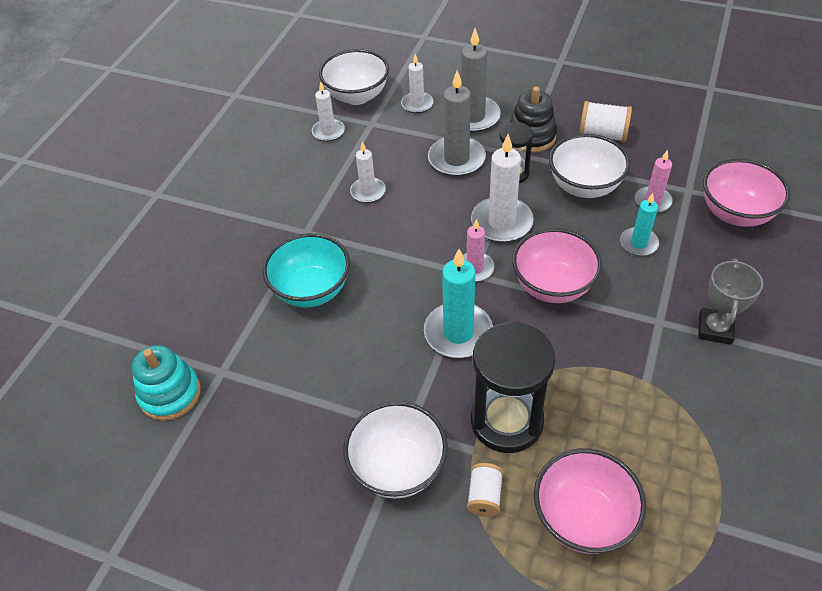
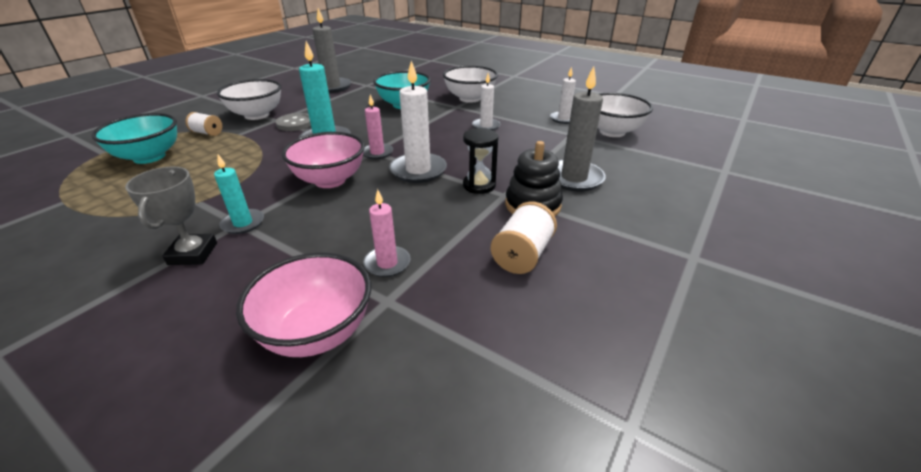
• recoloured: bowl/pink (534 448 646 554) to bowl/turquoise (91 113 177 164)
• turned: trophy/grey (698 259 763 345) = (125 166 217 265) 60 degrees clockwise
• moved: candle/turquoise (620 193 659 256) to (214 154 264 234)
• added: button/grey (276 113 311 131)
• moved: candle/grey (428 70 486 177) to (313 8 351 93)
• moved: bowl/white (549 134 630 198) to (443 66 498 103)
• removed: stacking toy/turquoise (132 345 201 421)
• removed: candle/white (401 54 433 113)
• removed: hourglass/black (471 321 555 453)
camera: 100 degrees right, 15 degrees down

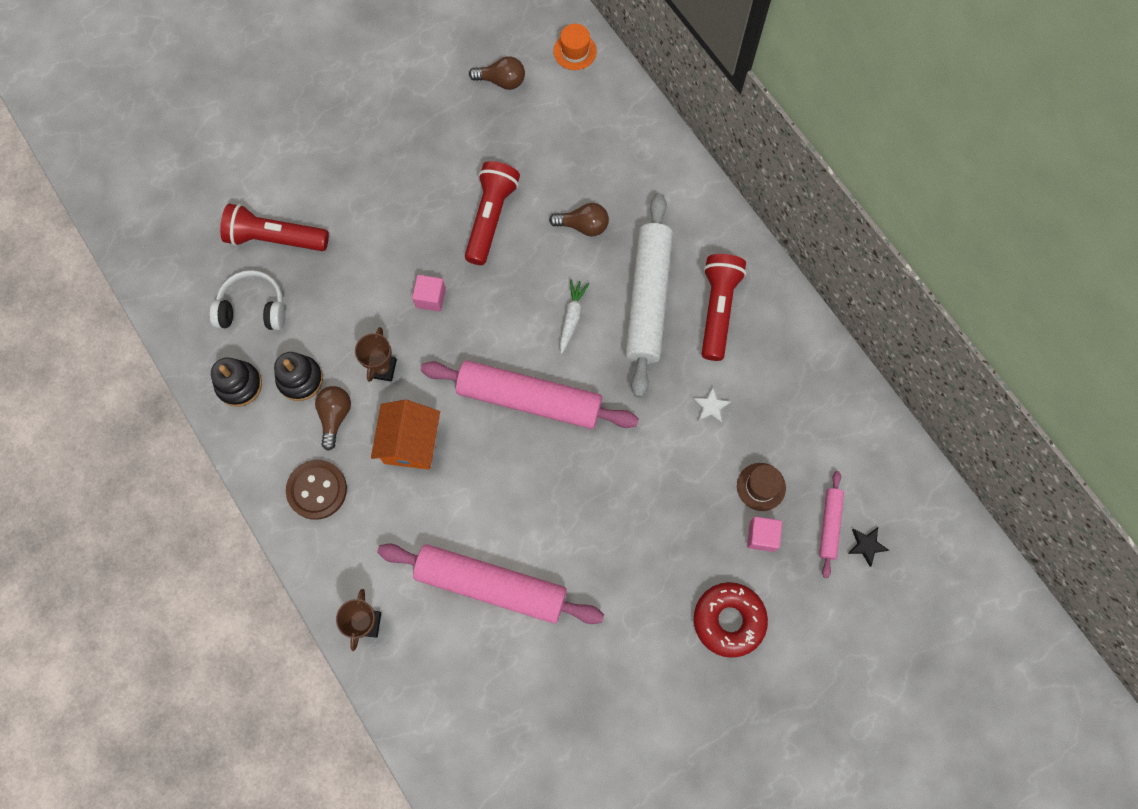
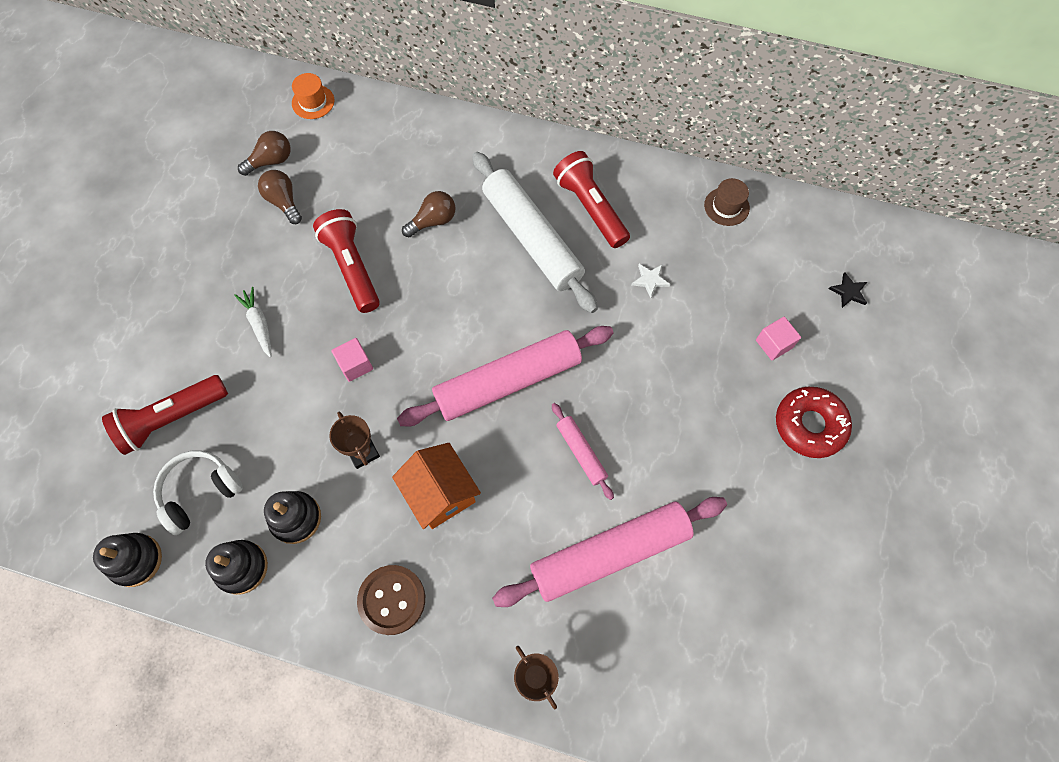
• added: stacking toy/black (93 533 162 587)
• moved: carrot/white (560 279 589 354) to (234 287 272 357)
• moved: light bulb/brown (315 386 351 451) to (258 170 302 224)
• moved: rolling pin/pink (819 471 844 578) to (552 403 614 500)
• moved: hat/brown (737 463 786 511) to (704 178 750 226)
camera: 40 degrees left, 5 degrees down

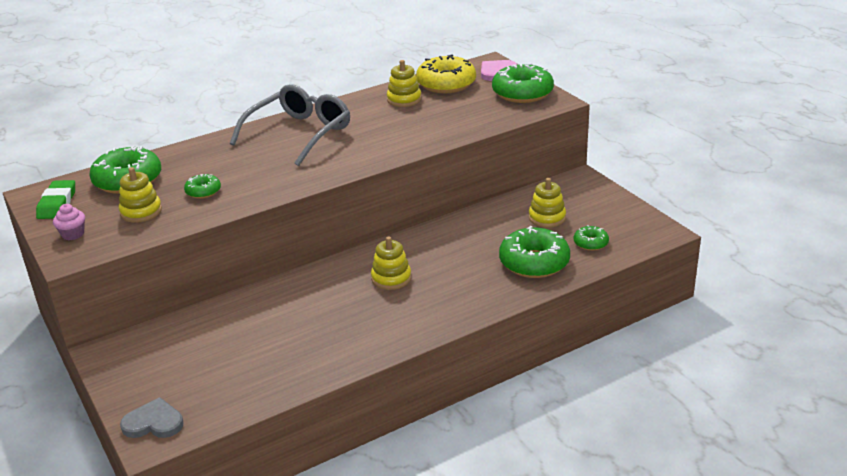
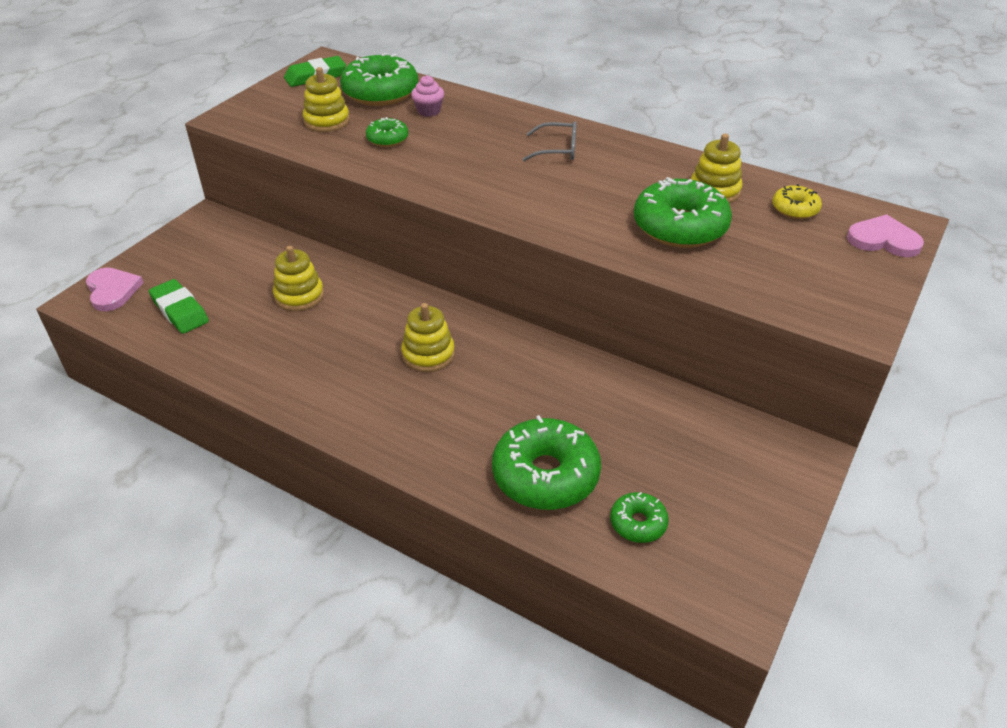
• recoloured: heart/grey (120 397 183 438) to heart/pink (86 268 144 311)
• added: eraser/green (149 279 209 334)
• moved: stacking toy/yellow (529 178 566 228) to (273 246 324 311)
• moved: cupcake/pink (53 204 85 240) to (411 75 444 117)
• resized: glasses/grey (230 84 350 166) = (523 122 577 161) x0.46
• moved: donut/green (492 63 554 103) to (634 177 732 248)
• resized: donut/yellow (416 54 476 93) = (772 184 822 219) x0.51
camera: 60 degrees right, 10 degrees up

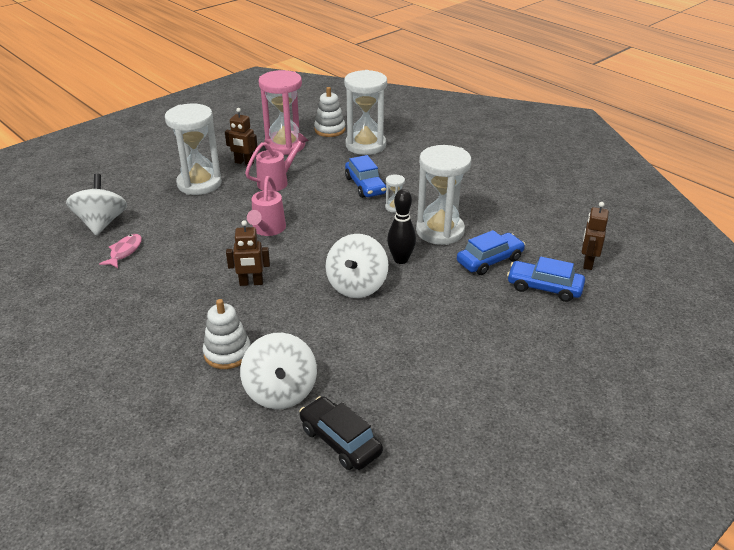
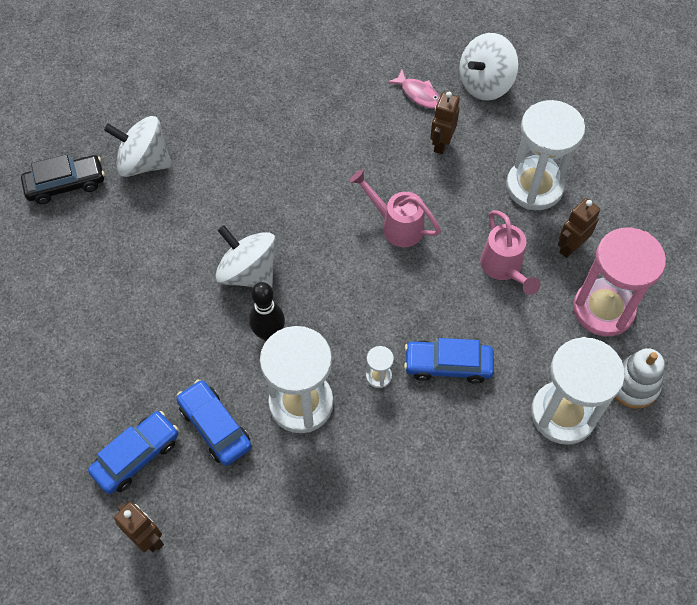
• turned: car/blue (457 230 525 275) = (177 380 252 466) 150 degrees clockwise
• moved: robot/brown (226 220 270 286) to (430 92 460 154)
• turned: spinning top/white (66 174 127 236) = (459 33 519 101) 120 degrees clockwise
• removed: stacking toy/white (203 299 250 369)
camera: 115 degrees right, 25 degrees up

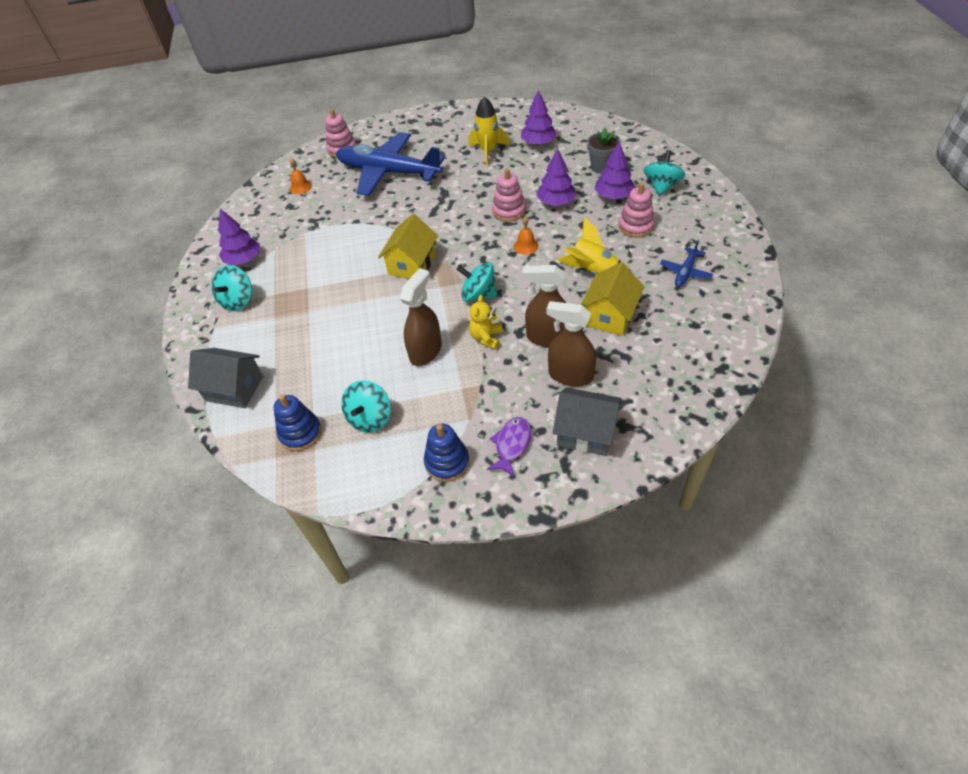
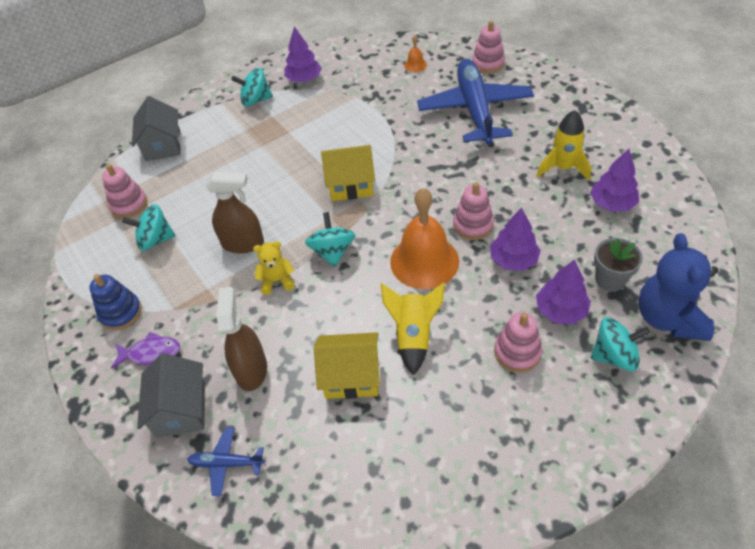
• recoloured: stacking toy/blue (274 395 322 451) to stacking toy/pink (102 164 147 218)
• moved: plane/blue (660 240 713 287) to (187 427 265 496)
• resized: bell/orange (514 216 539 255) = (390 188 459 289) x2.34
• added: teddy bear/blue (638 233 718 341)
• removed: spray bottle/brown (522 265 566 347)
camera: 65 degrees right, 0 degrees up

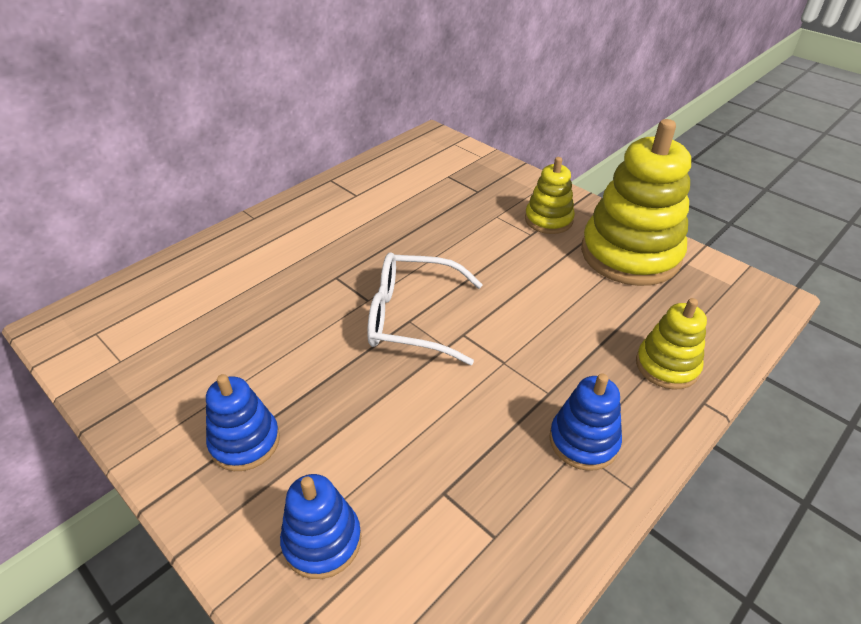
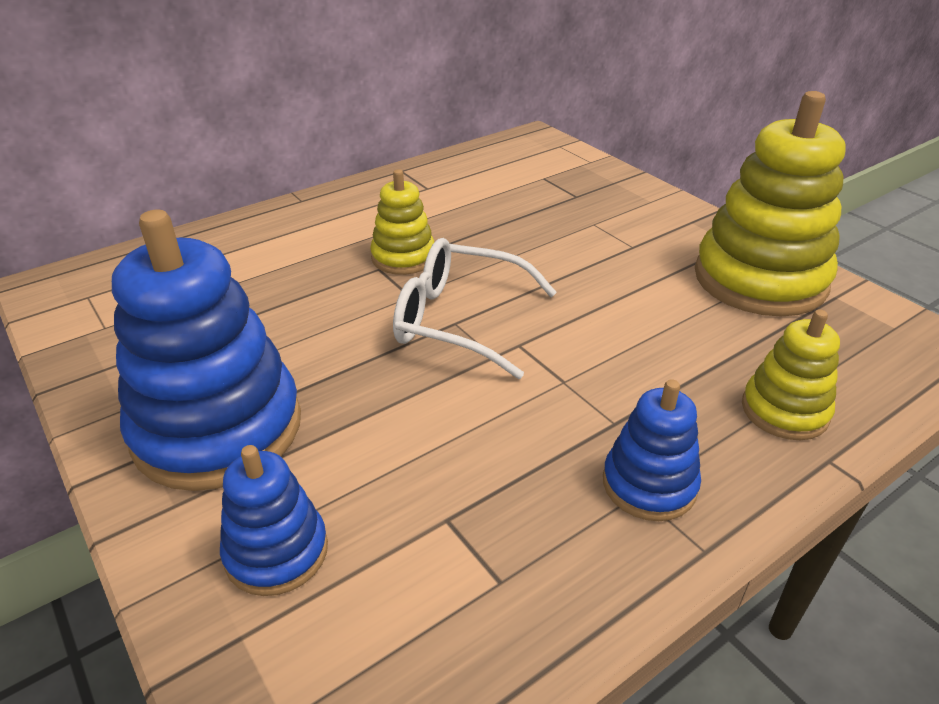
• resized: stacking toy/blue (206 374 280 471) = (112 209 301 491) x1.91
• moved: stacking toy/yellow (525 157 575 234) to (370 169 434 275)
camera: 10 degrees right, 5 degrees down

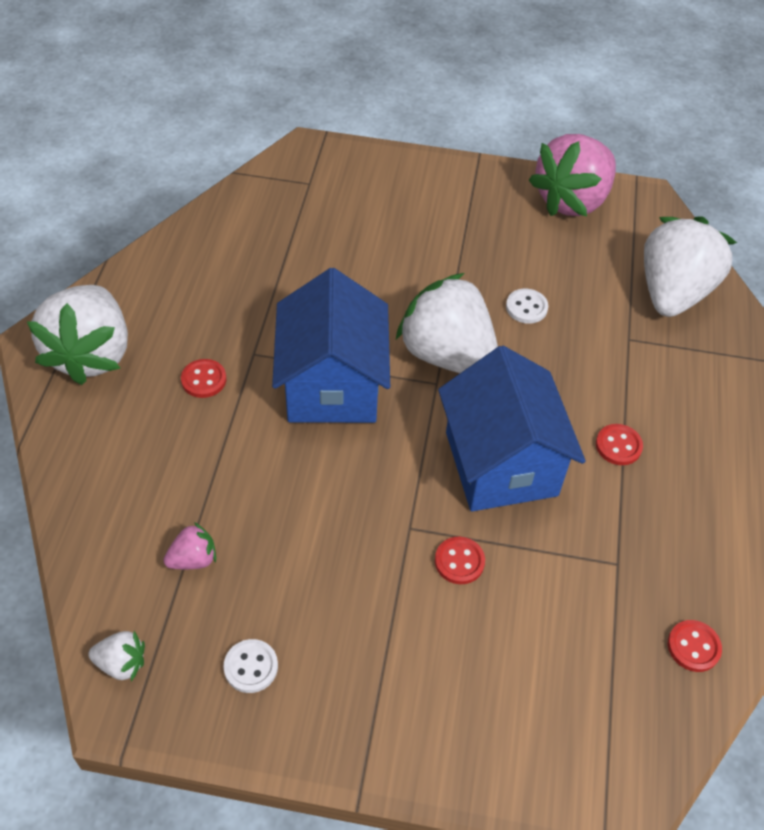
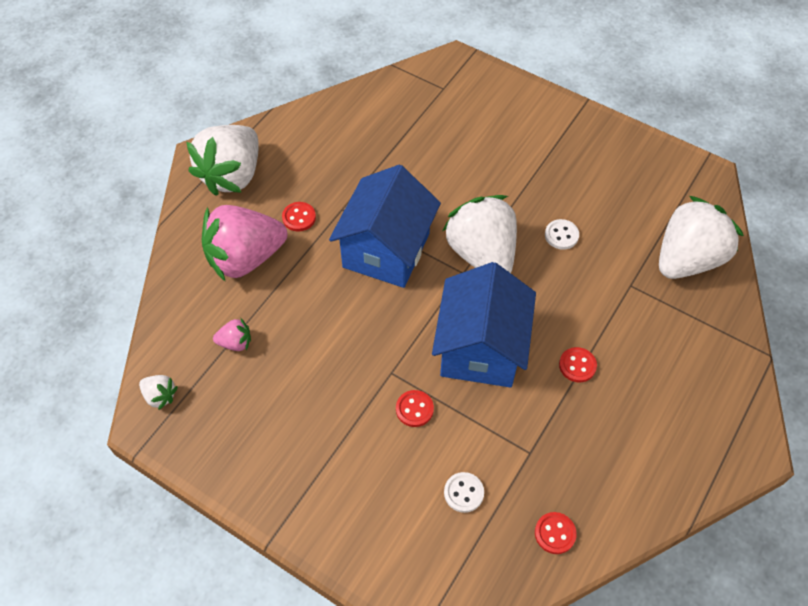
• moved: strawberry/pink (529 134 616 217) to (202 205 287 282)
• moved: button/white (224 639 278 693) to (444 472 484 513)
camera: 25 degrees right, 5 degrees up

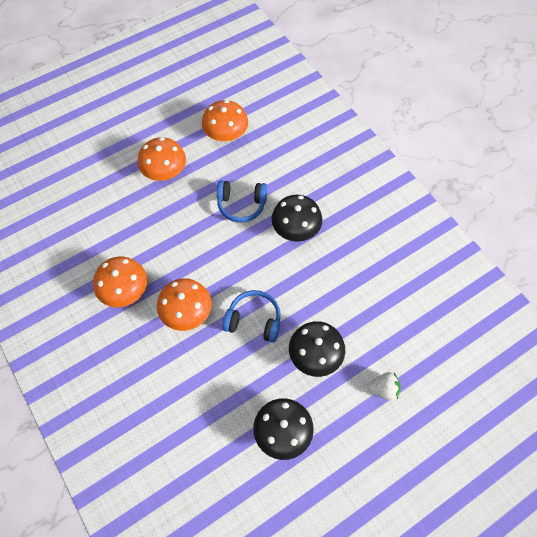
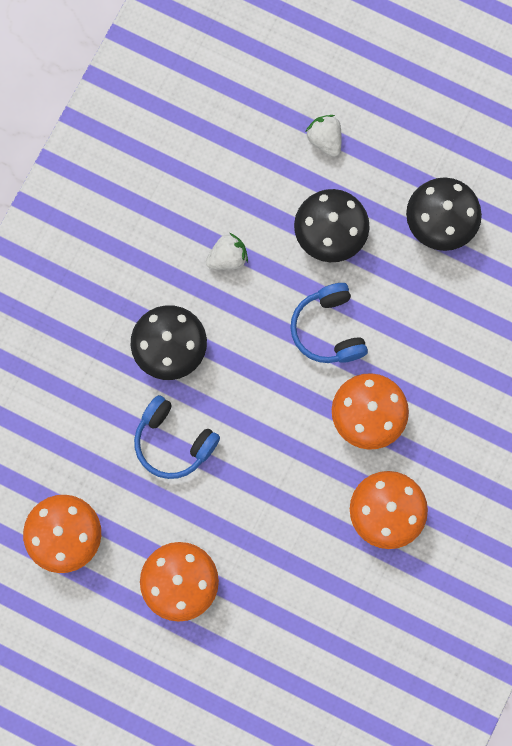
• turned: headphones/blue (217 180 267 223) = (134 395 220 479) 150 degrees clockwise
• added: strawberry/white (206 233 248 270)
camera: 120 degrees left, 15 degrees up

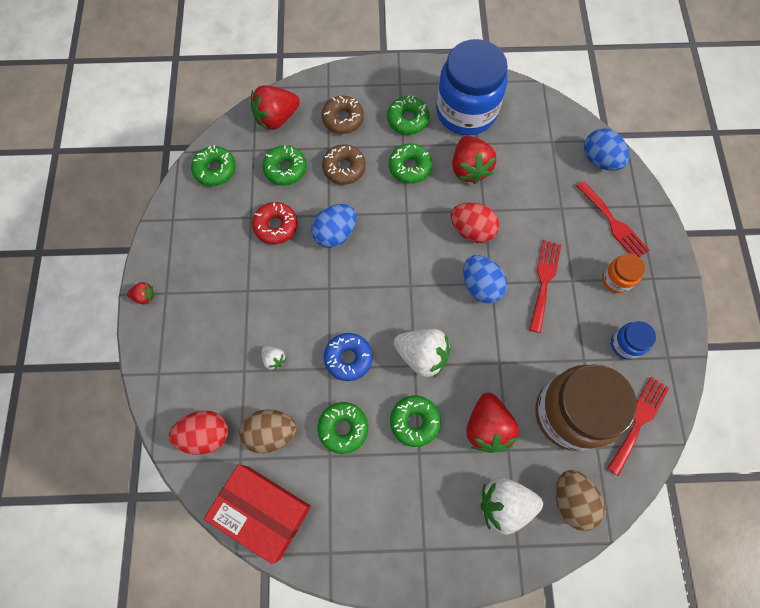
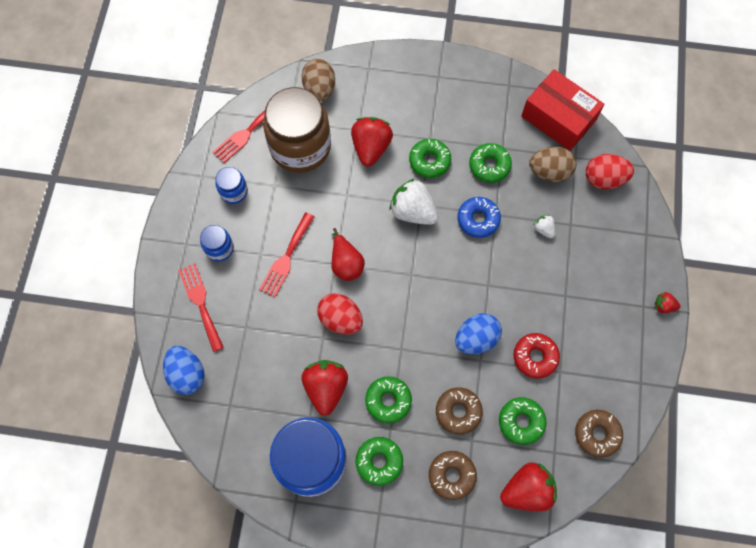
• recoloured: jar/orange (602 254 645 293) to jar/blue (200 225 234 262)
• replaced: egg/blue (463 255 507 304) to pear/red (331 228 365 281)
• recoloured: donut/green (191 145 236 186) to donut/brown (575 410 623 458)
• removed: strawberry/white (481 478 543 535)
camera: 170 degrees left, 0 degrees up

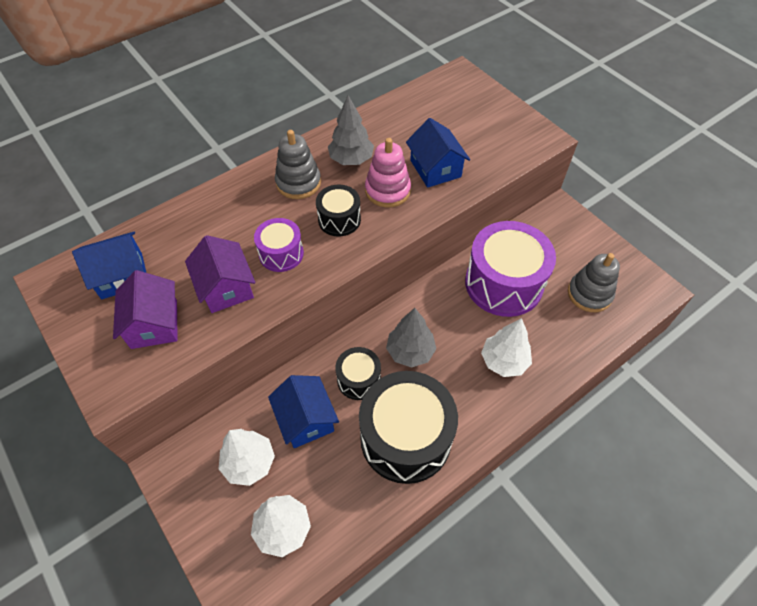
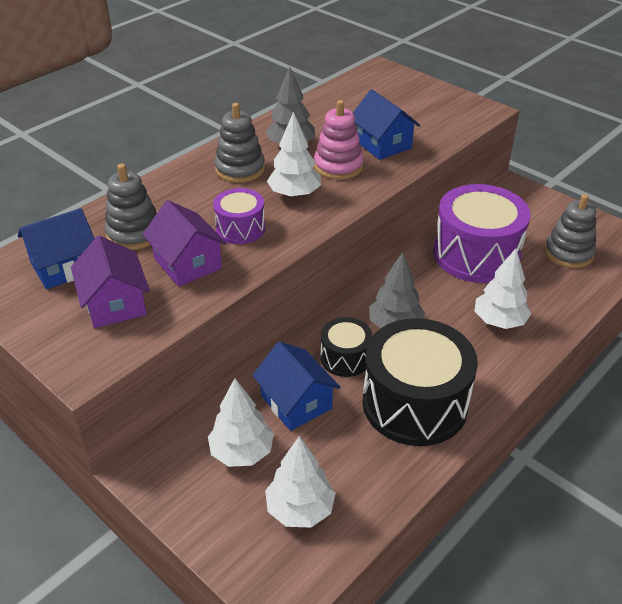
• added: stacking toy/grey (104 164 157 250)
• replaced: drum/black (316 185 361 237) to tree/white (267 112 321 198)
camera: 10 degrees left, 15 degrees down

